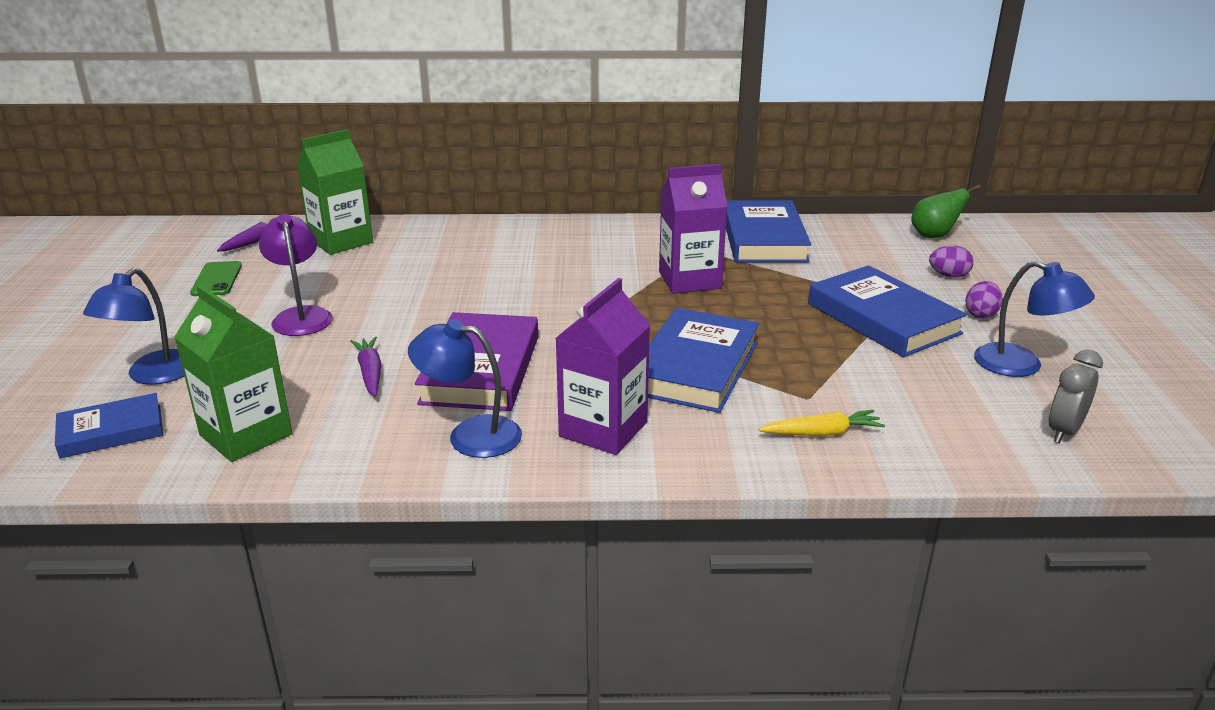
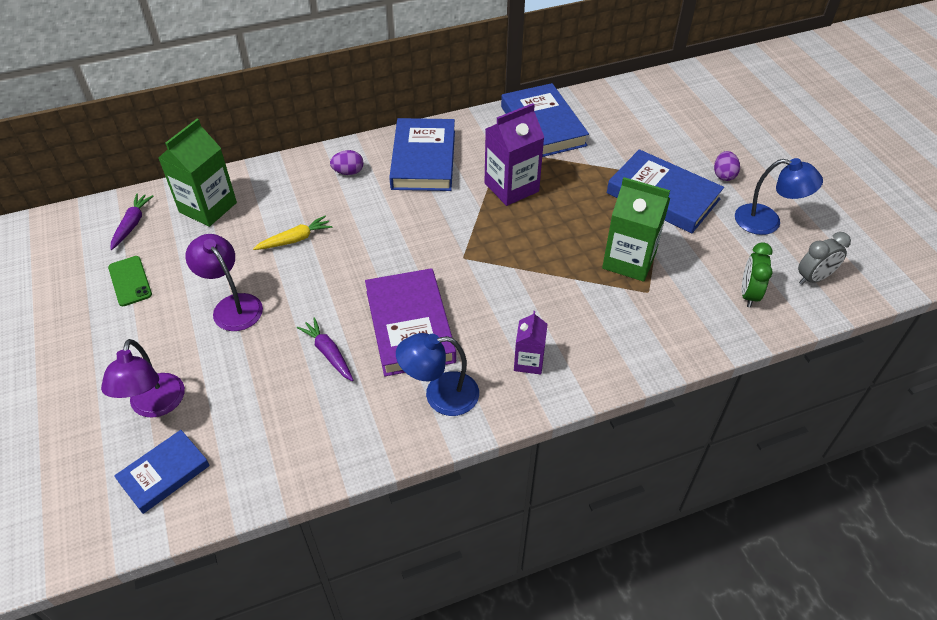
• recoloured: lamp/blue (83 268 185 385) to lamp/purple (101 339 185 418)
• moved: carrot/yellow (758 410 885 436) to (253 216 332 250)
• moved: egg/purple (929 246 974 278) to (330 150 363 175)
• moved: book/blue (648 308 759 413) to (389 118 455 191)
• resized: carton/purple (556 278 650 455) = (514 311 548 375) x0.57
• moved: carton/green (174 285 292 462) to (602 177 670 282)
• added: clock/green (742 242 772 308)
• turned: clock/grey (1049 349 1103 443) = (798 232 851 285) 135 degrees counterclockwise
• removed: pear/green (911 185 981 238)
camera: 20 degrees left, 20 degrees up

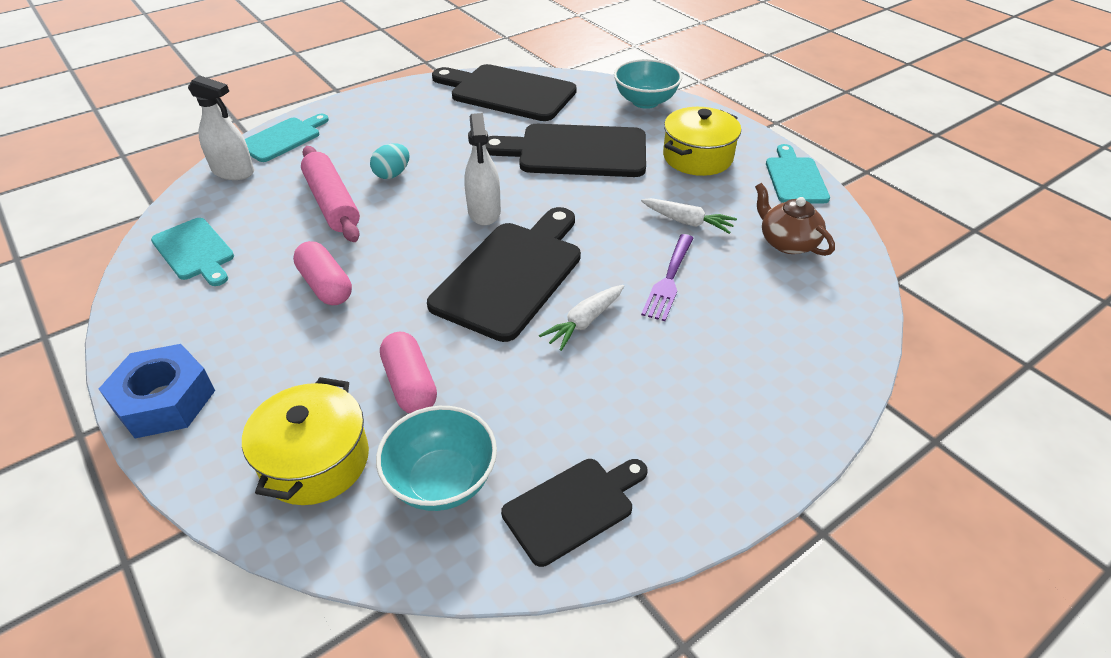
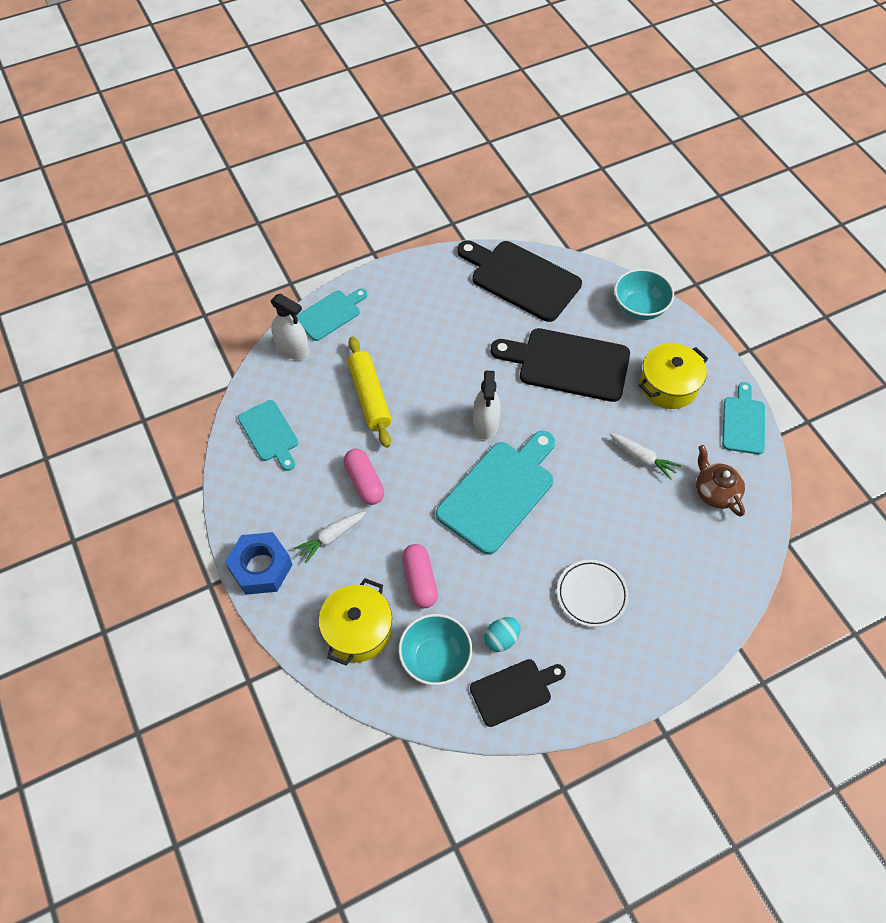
• moved: carrot/white (539 285 624 351) to (294 511 366 563)
• recoloured: rolling pin/pink (301 146 360 242) to rolling pin/yellow (347 336 392 448)
• recoloured: cutting board/black (427 207 581 342) to cutting board/turquoise (436 431 555 555)
• moved: egg/turquoise (370 143 410 179) to (484 617 521 652)
• added: plate/white (557 560 629 627)
• removed: fork/purple (641 234 694 321)
camera: 10 degrees right, 15 degrees up

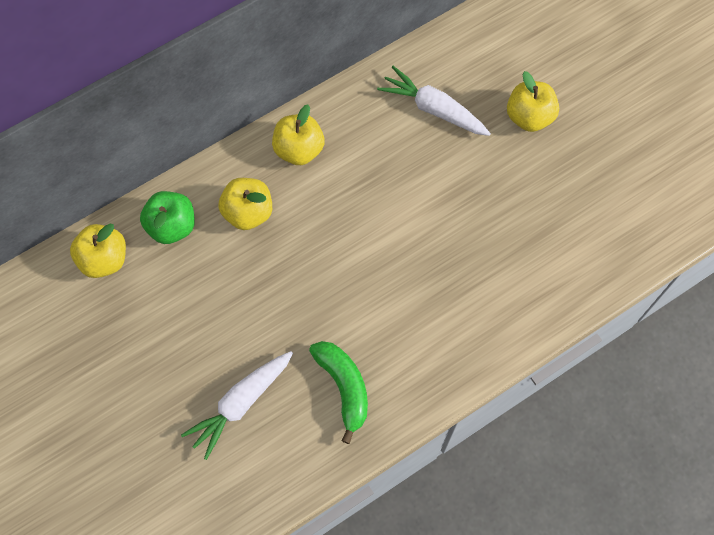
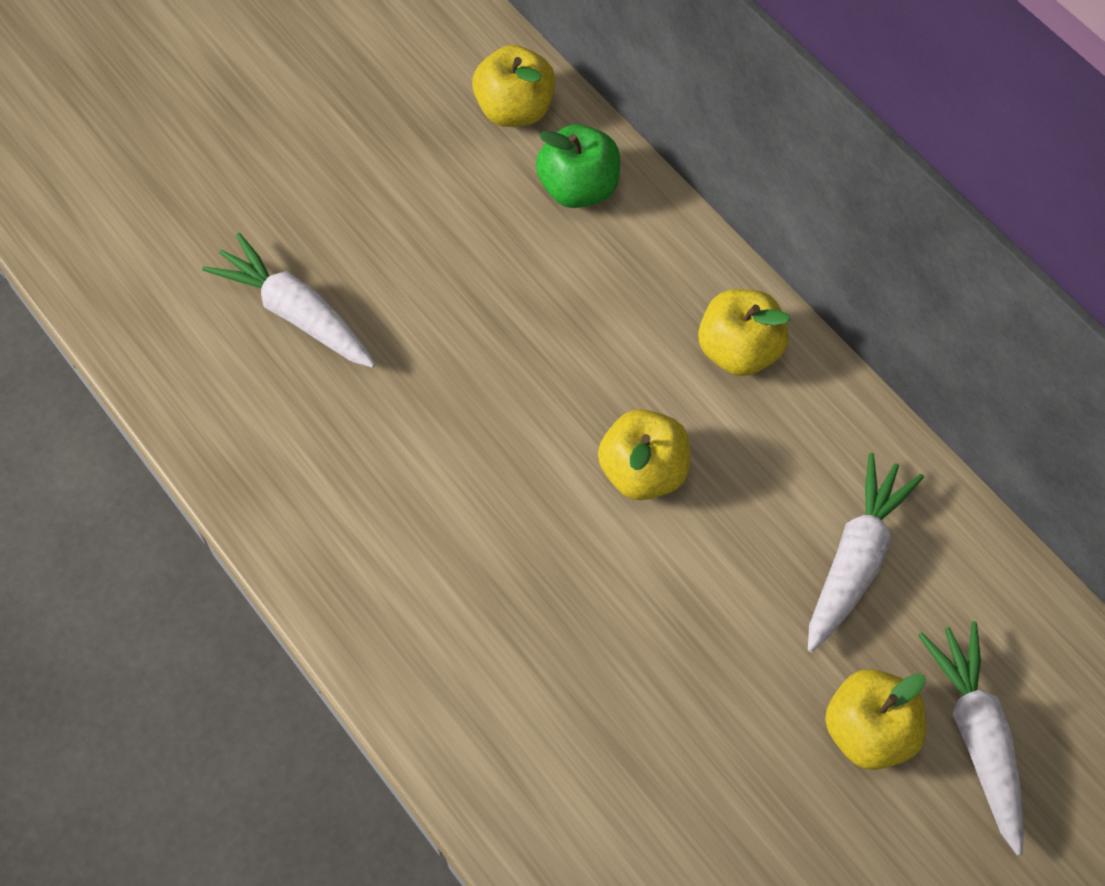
• moved: apple/yellow (219 178 272 230) to (598 409 690 500)
• added: carrot/white (918 621 1024 856)
• removed: banana/green (309 341 368 444)
camera: 85 degrees right, 5 degrees down

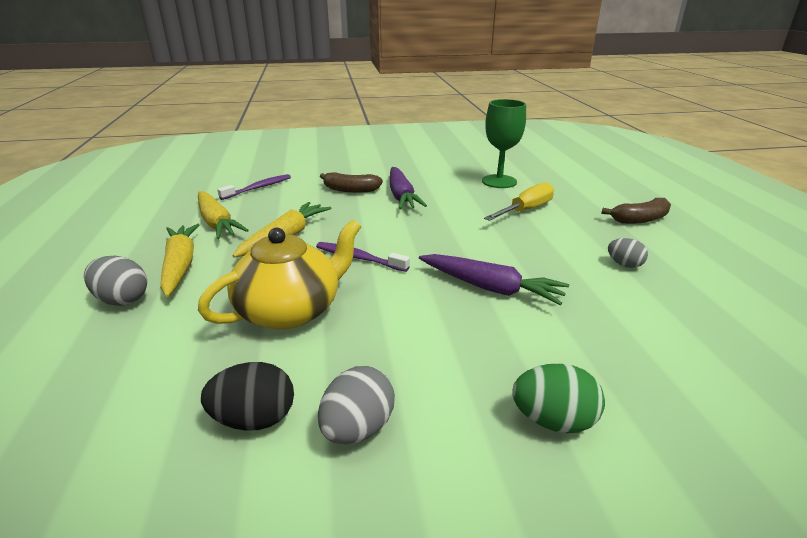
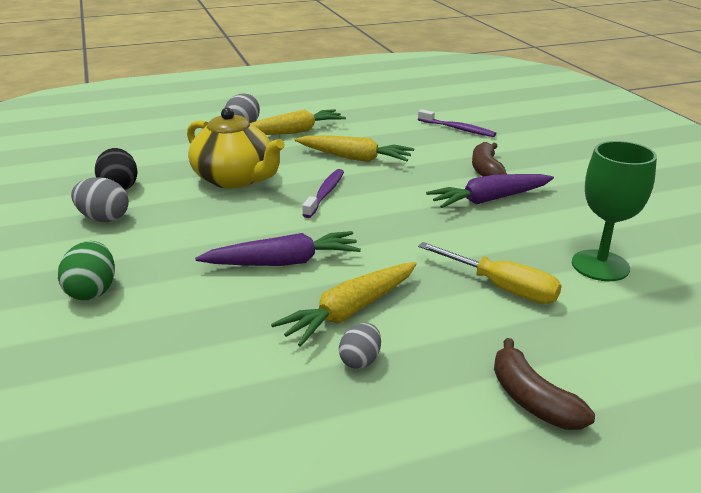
• turned: carrot/purple (419 254 569 305) = (195 231 361 266) 120 degrees counterclockwise
• moved: carrot/yellow (198 191 249 239) to (271 262 417 347)
camera: 80 degrees right, 0 degrees up

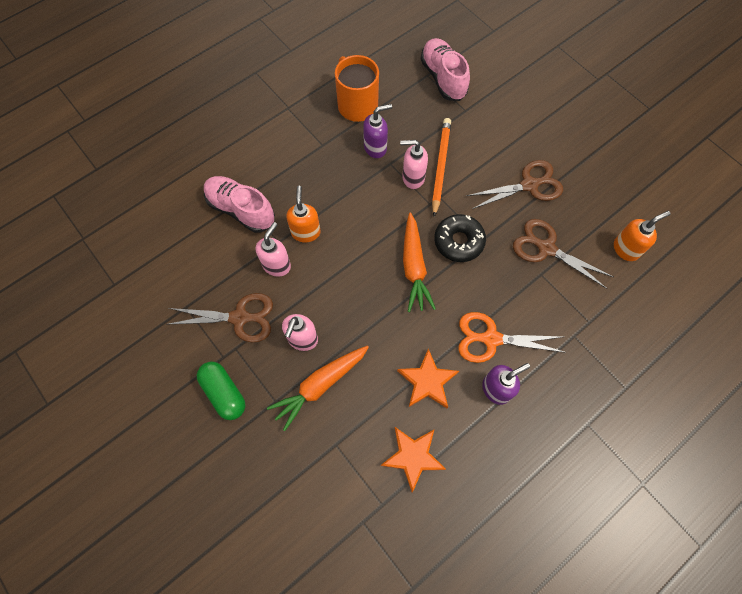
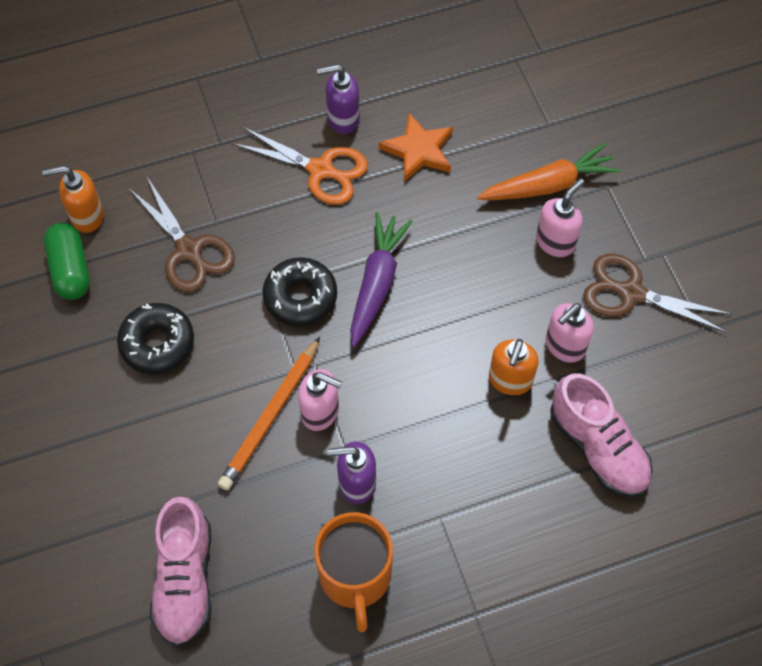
• moved: capsule/green (197 361 245 420) to (44 223 90 300)
• replaced: scissors/brown (467 160 563 209) to donut/black (117 303 194 374)
• recoloured: carrot/orange (403 213 436 312) to carrot/purple (350 212 413 347)
• removed: star/orange (380 427 446 493)
camera: 160 degrees left, 5 degrees down

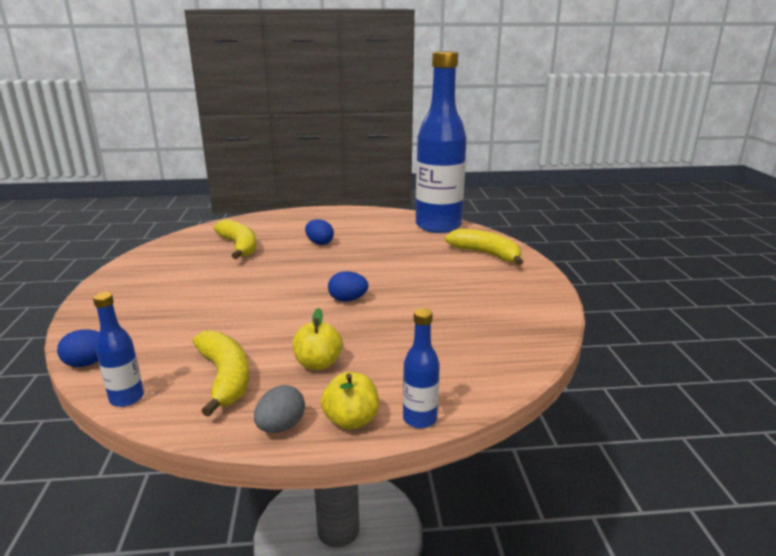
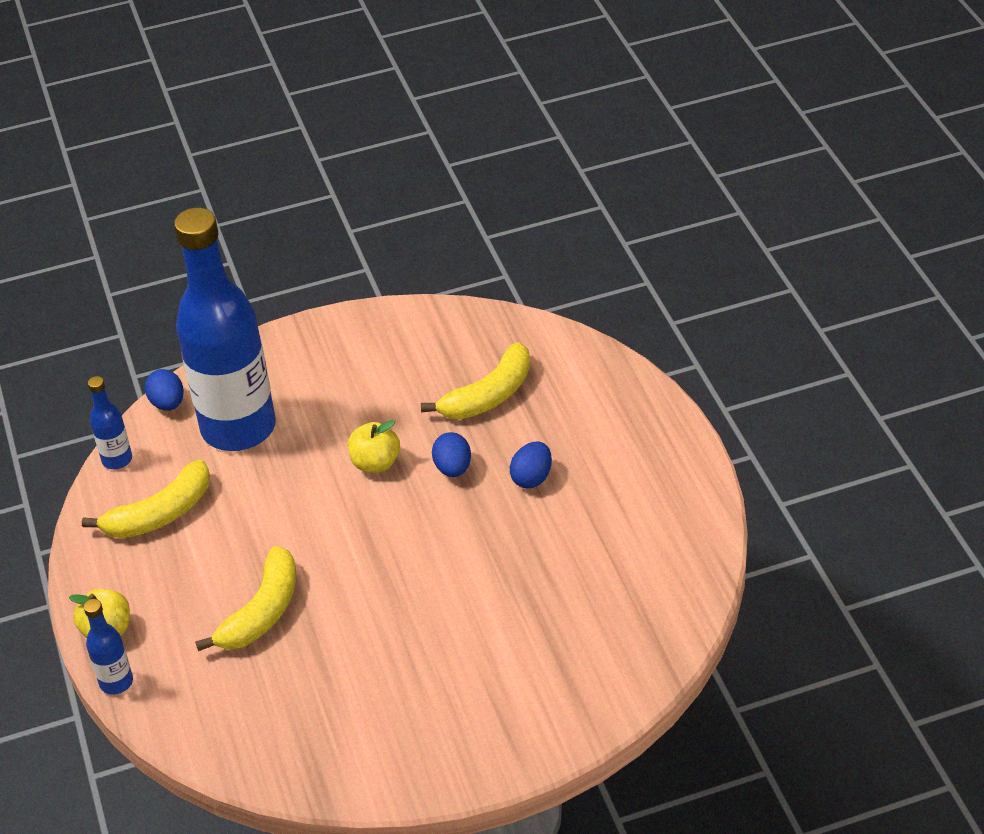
• moved: bottle/blue (416 51 467 233) to (174 208 276 451)
• moved: banana/yellow (445 228 523 265) to (195 546 296 651)
• moved: apple/yellow (292 308 343 370) to (348 420 400 473)
• moved: egg/blue (328 271 368 302) to (432 432 471 477)
• removed: egg/grey (254 385 305 433)
camera: 80 degrees right, 20 degrees up

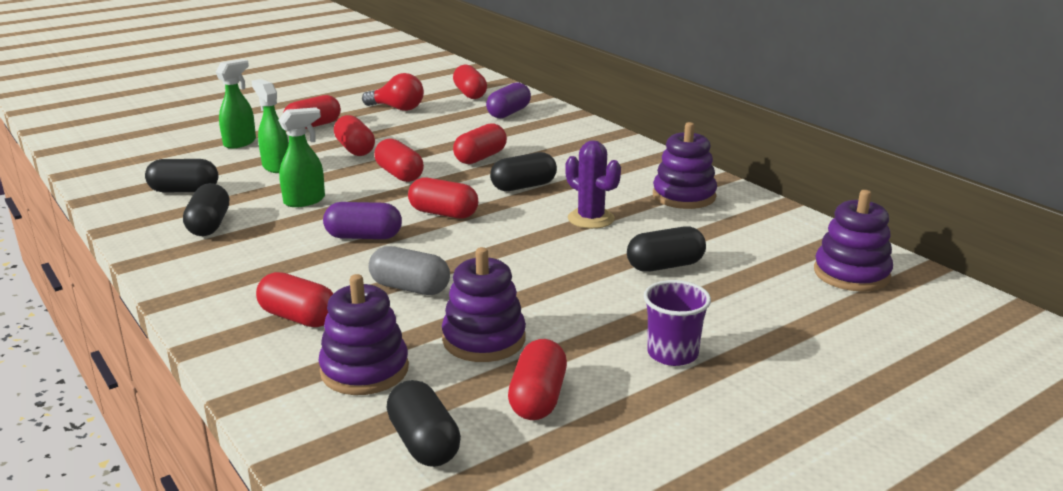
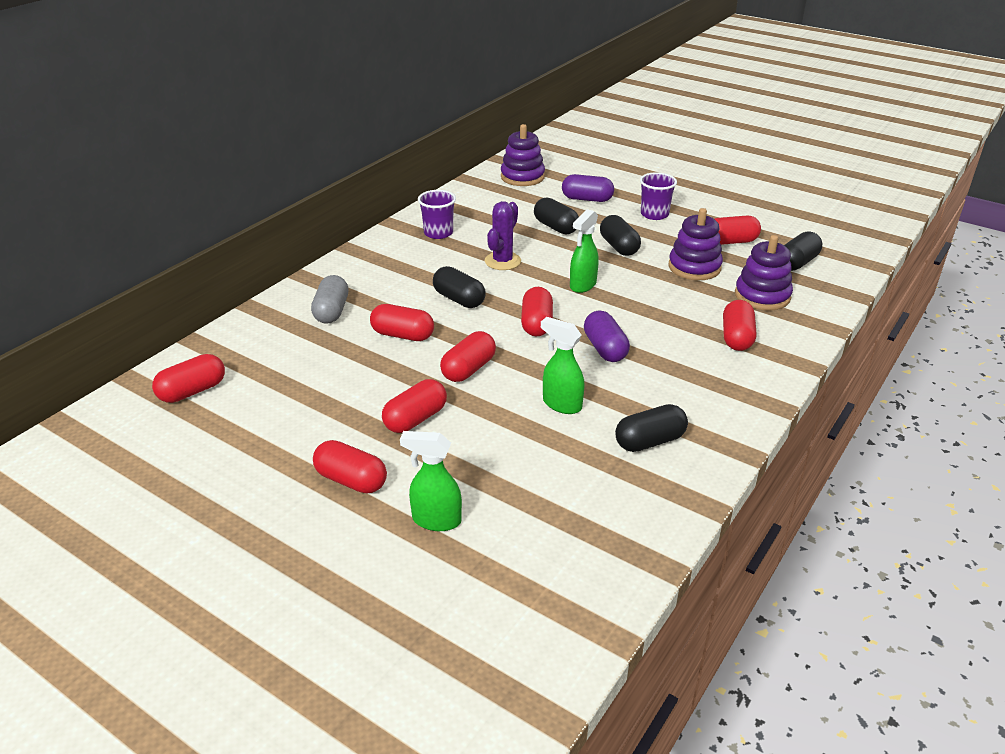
• moved: capsule/grey (369 246 450 295) to (311 275 349 324)
• replaced: stacking toy/purple (653 122 717 209) to cup/purple (418 190 456 239)
• moved: capsule/purple (486 82 531 118) to (562 174 614 202)
• moved: spray bottle/green (251 79 289 173) to (570 209 599 293)
• moved: capsule/black (145 159 218 192) to (600 215 641 256)
• removed: light bulb/red (362 73 424 111)
camera: 110 degrees left, 10 degrees up

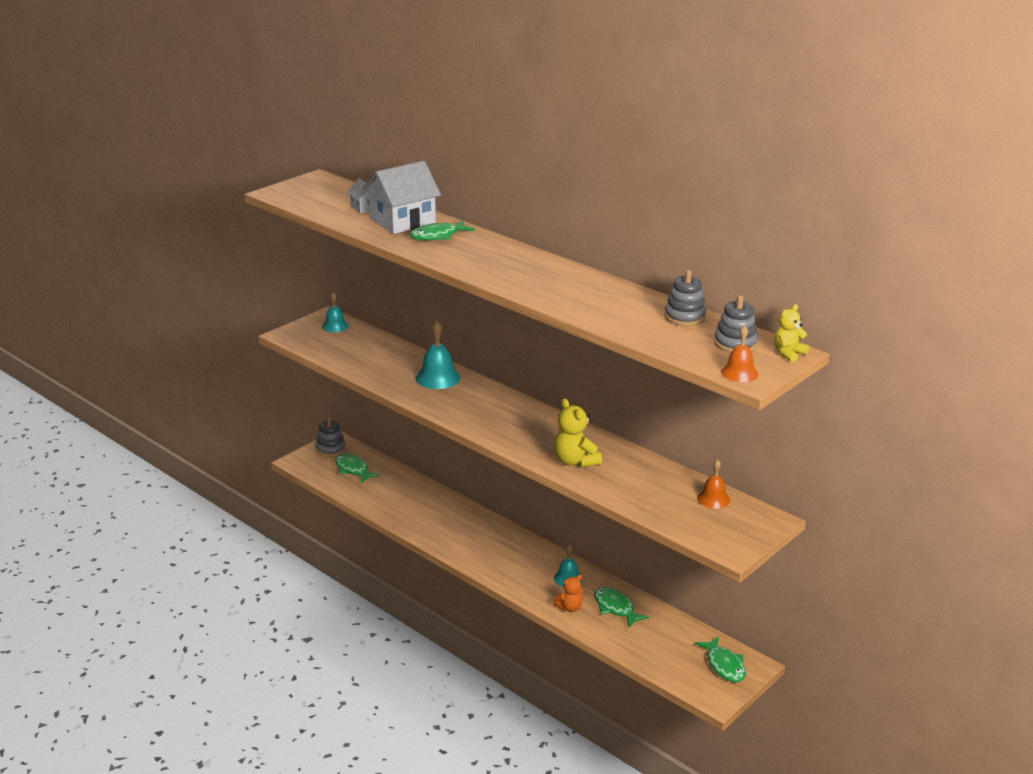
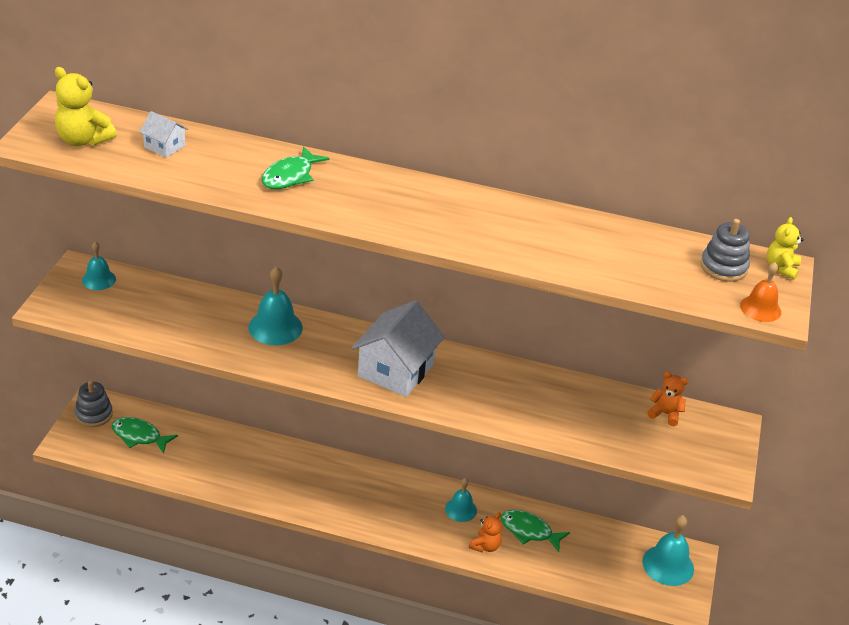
• moved: teddy bear/yellow (554 398 602 468) to (55 67 117 146)
• moved: house/white (363 161 441 234) to (351 300 445 397)
• replaced: fish/green (695 636 746 682) to bell/turquoise (642 515 694 586)
• replaced: bell/orange (697 459 730 509) to teddy bear/orange (647 372 688 426)
• removed: stacking toy/grey (664 270 706 326)
camera: 30 degrees left, 10 degrees up

